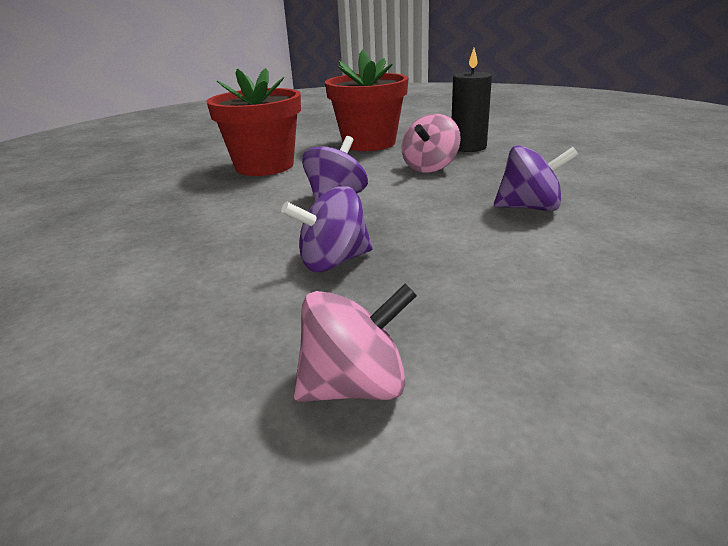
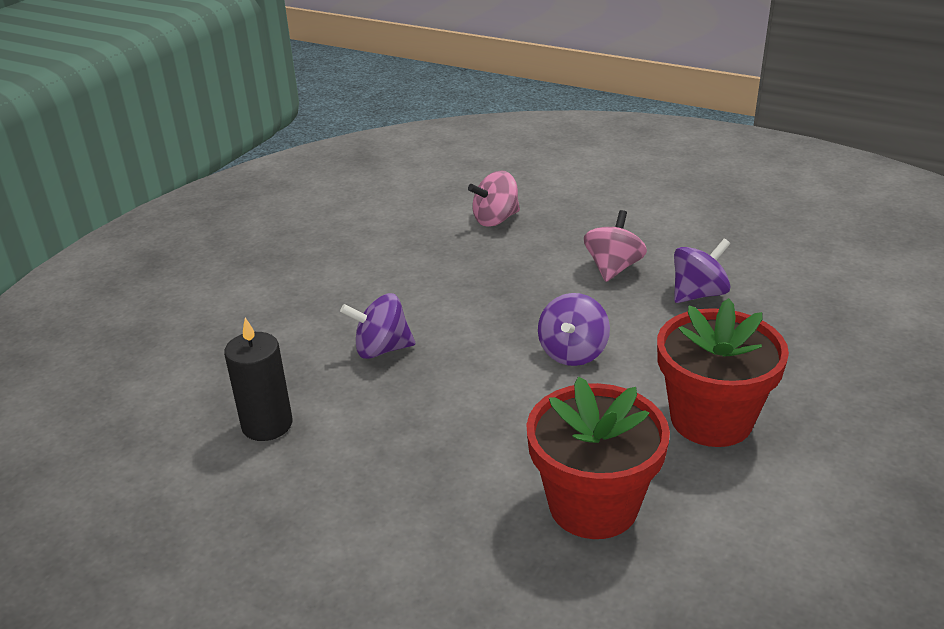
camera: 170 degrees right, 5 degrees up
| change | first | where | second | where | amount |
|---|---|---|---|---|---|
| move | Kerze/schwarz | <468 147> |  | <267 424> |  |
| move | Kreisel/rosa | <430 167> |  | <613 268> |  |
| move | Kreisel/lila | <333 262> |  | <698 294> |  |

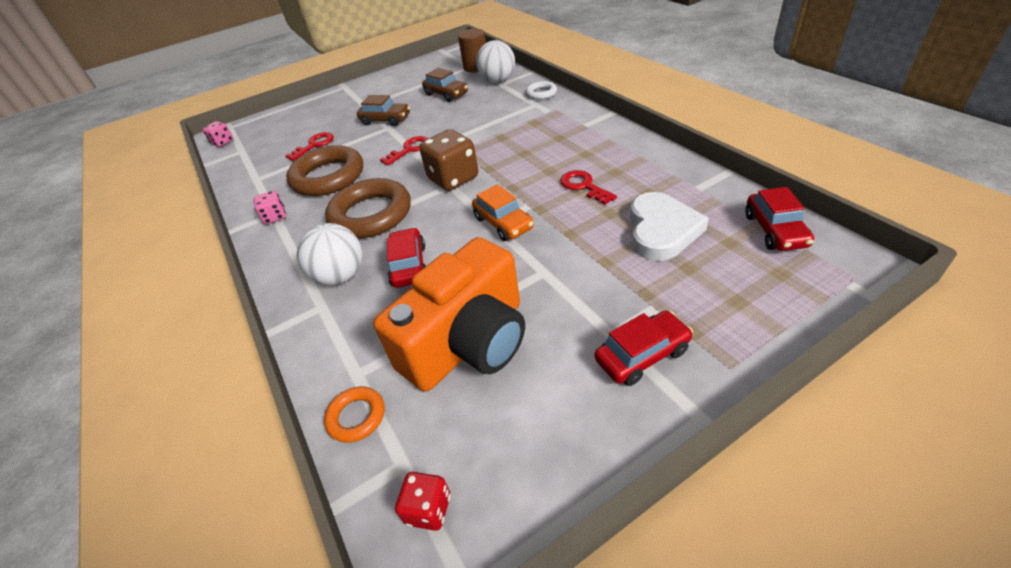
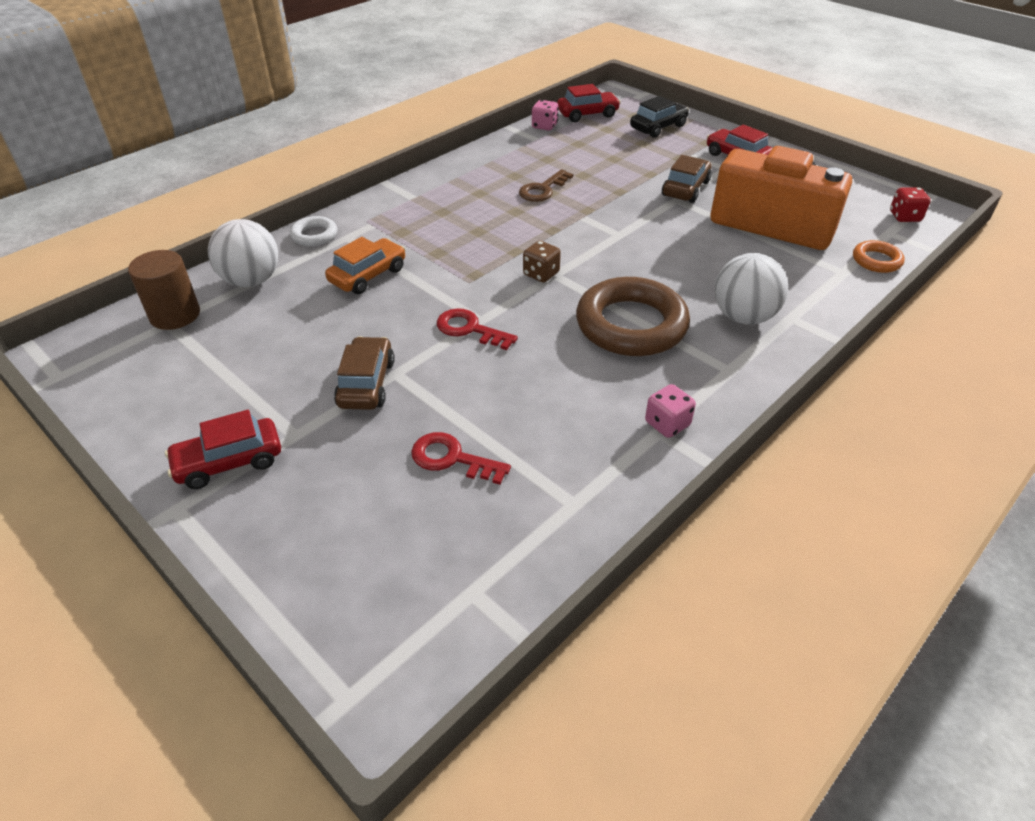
camera: 110 degrees left, 0 degrees up
| change | first | where | second | where | amount |
|---|---|---|---|---|---|
| move | Auto/braun | <446 94> |  | <685 188> |  |
| move | Spielwürfel/rosa | <223 142> |  | <544 126> |  |
| resize | Spielwürfel/braun | <453 178> |  | <541 274> | x0.54 |
| delete | Ring/braun | <328 177> |  |  |  |
| recolor | Schlüssel/rot | <584 186> | Schlüssel/braun | <543 189> |  |
| move | Auto/orange | <503 223> |  | <368 275> |  |
| delete | Herz/weiß | <661 230> |  |  |  |
| move | Auto/rot | <409 265> |  | <229 462> |  |
| insert |  |  | Auto/schwarz | <658 127> |  |

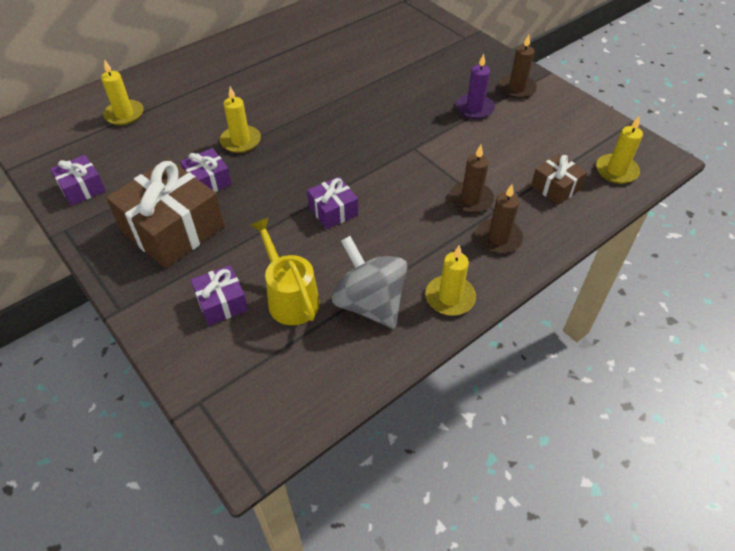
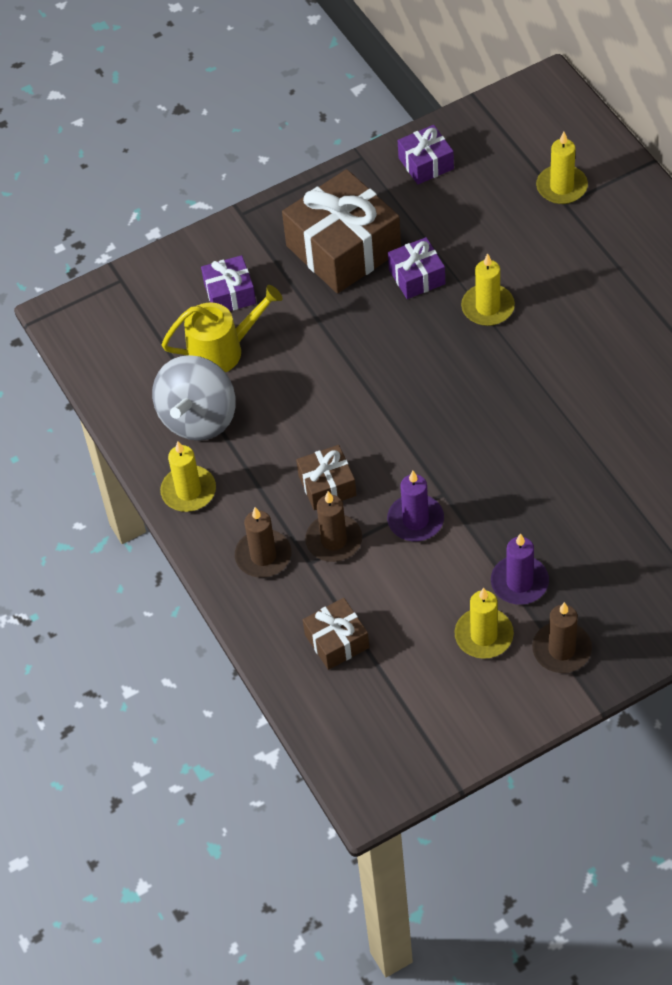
camera: 105 degrees right, 5 degrees up
| change | first | where | second | where | amount |
|---|---|---|---|---|---|
| move | Kerze/gelb | <616 171> |  | <484 635> |  |
| delete | Geschenk/lila | <333 211> |  |  |  |
| rotate | Kreisel/grau | <370 303> |  | <198 418> | 135 degrees clockwise |
| insert |  |  | Geschenk/braun | <327 485> |  |
| insert |  |  | Kerze/lila | <415 520> |  |

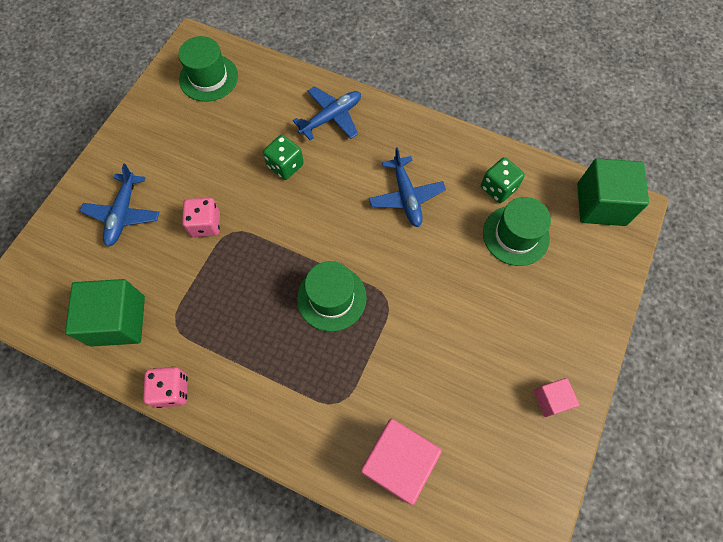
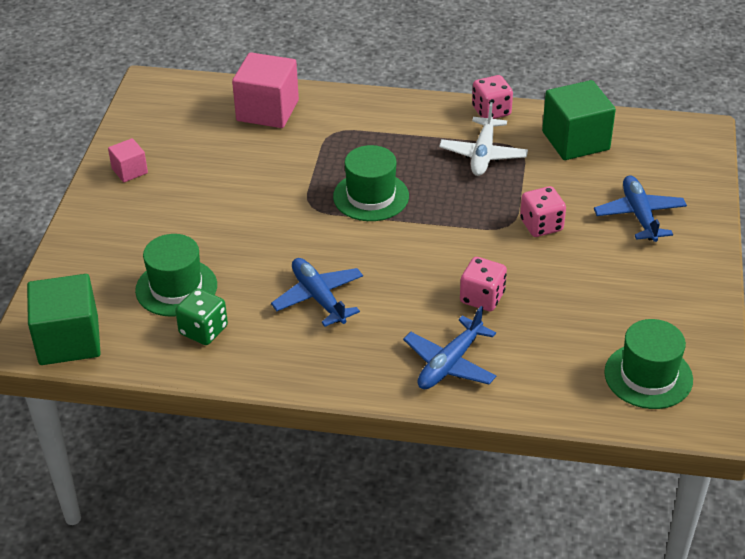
camera: 165 degrees right, 25 degrees down
| change | first | where | second | where | amount |
|---|---|---|---|---|---|
| recolor | Spielwürfel/grün | <285 165> | Spielwürfel/rosa | <482 298> |  |
| insert |  |  | Flugzeug/weiß | <483 154> |  |

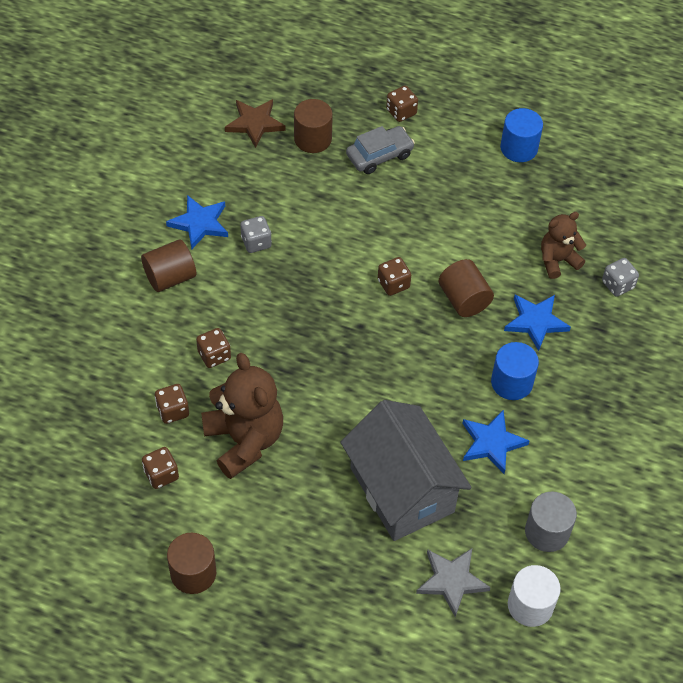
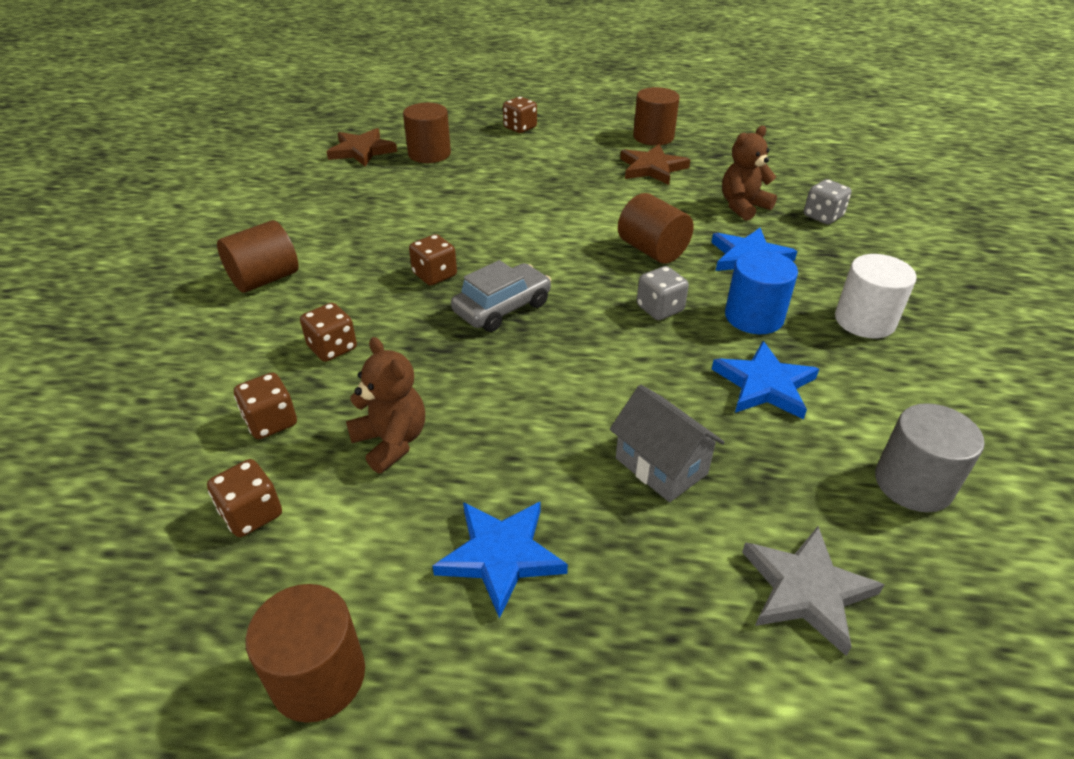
camera: 10 degrees left, 15 degrees down
| change | first | where | second | where | amount |
|---|---|---|---|---|---|
| recolor | Vollzylinder/blau | <519 148> | Vollzylinder/braun | <653 137> |  |
| move | Auto/grau | <379 155> |  | <502 308> |  |
| move | Stern/blau | <199 223> |  | <501 556> |  |
| move | Spielwürfel/grau | <256 242> |  | <659 309> |  |
| move | Spielwürfel/braun | <393 284> |  | <434 275> |  |
| resize | Teddybär/braun | <244 440> |  | <391 442> | x0.59 |
| resize | Haus/grau | <402 490> |  | <661 466> | x0.49 |
| move | Vollzylinder/weiß | <530 605> |  | <864 321> |  |
| insert |  |  | Stern/braun | <652 168> |  |

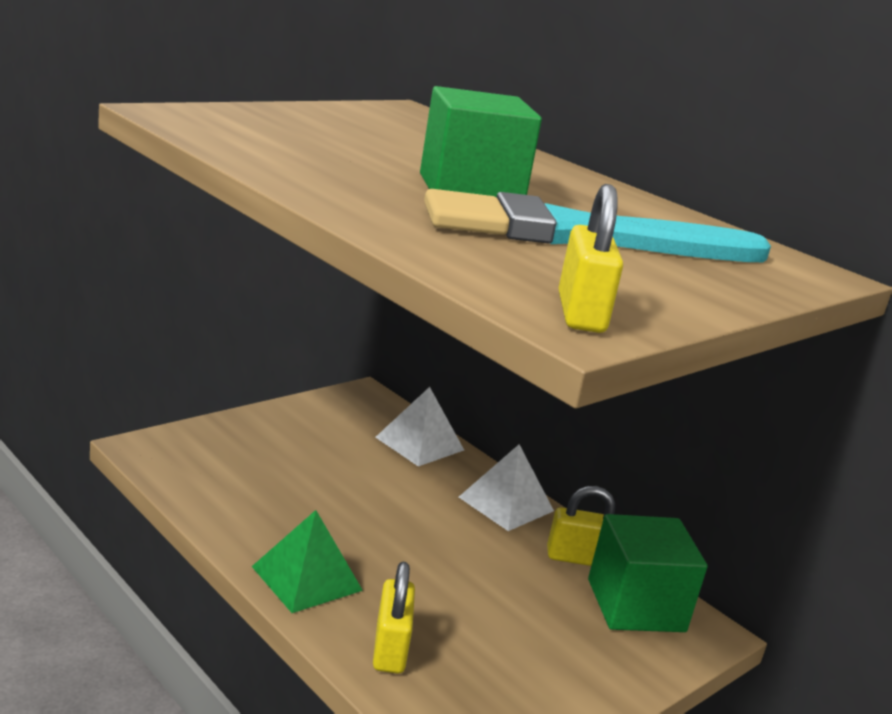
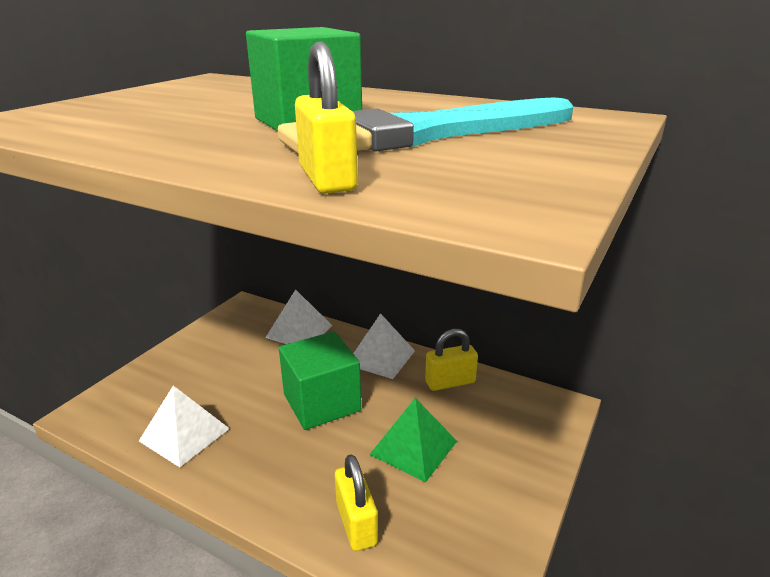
camera: 15 degrees left, 5 degrees up
| change | first | where | second | where | amount |
|---|---|---|---|---|---|
| move | Vorhängeschloss/gelb | <580 313> |  | <327 179> |  |
| move | Pyramide/grün | <306 578> |  | <413 447> |  |
| move | Kubus/grün | <635 605> |  | <322 402> |  |
| insert |  |  | Pyramide/weiß | <184 434> |  |

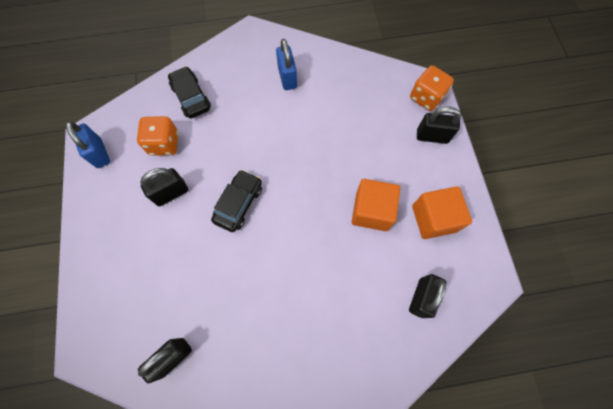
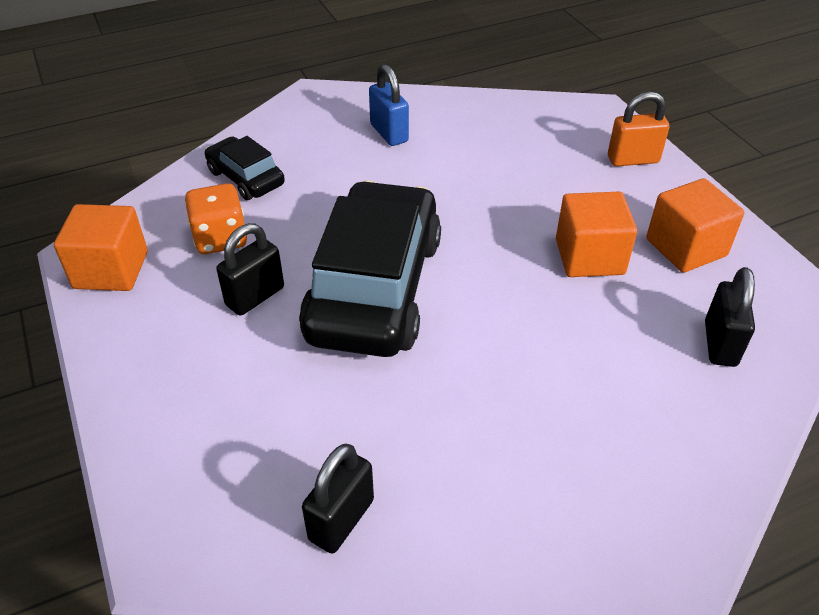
camera: 15 degrees left, 25 degrees down
| change | first | where | second | where | amount |
|---|---|---|---|---|---|
| delete | Spielwürfel/orange | <426 97> |  |  |  |
| recolor | Vorhängeschloss/schwarz | <432 136> | Vorhängeschloss/orange | <633 159> |  |
| replace | Vorhängeschloss/blau | <99 153> | Kubus/orange | <111 270> |  |
| resize | Auto/schwarz | <239 203> |  | <375 288> | x2.08 |

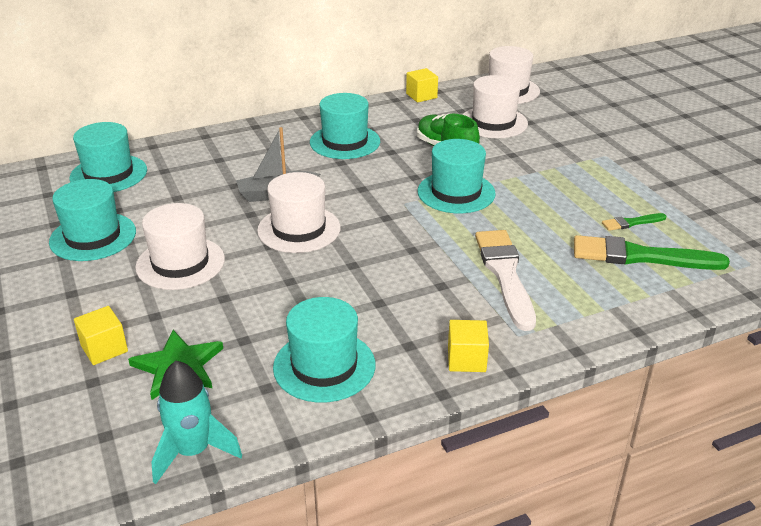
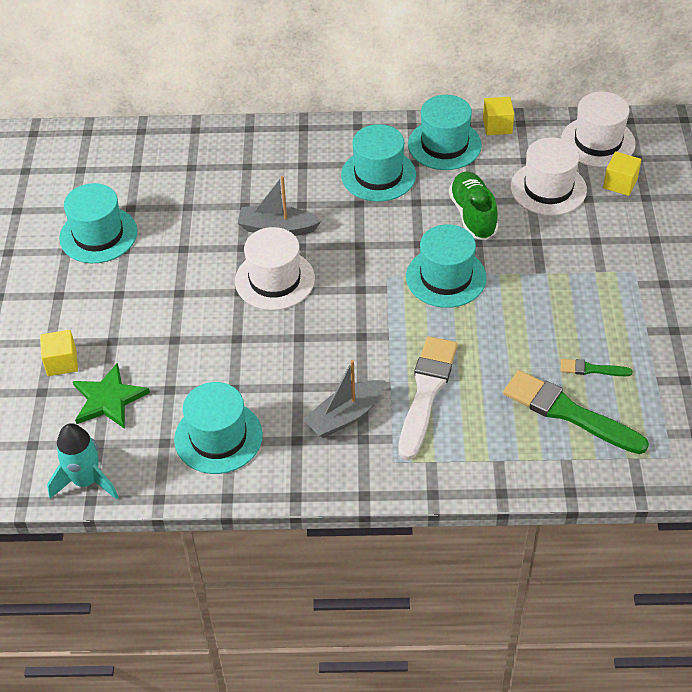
camera: 25 degrees right, 15 degrees up
| change | first | where | second | where | amount |
|---|---|---|---|---|---|
| move | Hut/türkis | <108 174> |  | <444 145> |  |
| delete | Hut/weiß | <180 263> |  |  |  |
| move | Kubus/gelb | <466 359> |  | <620 183> |  |
| insert |  |  | Boot/grau | <345 416> |  |

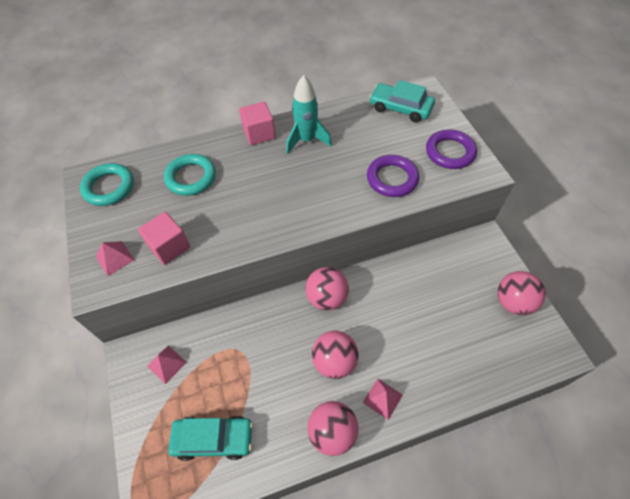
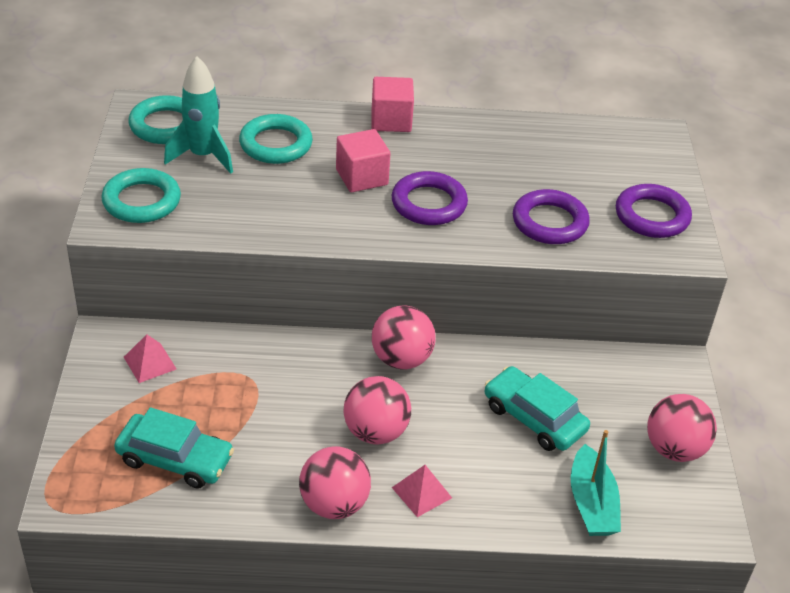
camera: 15 degrees right, 15 degrees down
| change | first | where | second | where | amount |
|---|---|---|---|---|---|
| move | Rakete/türkis | <306 140> |  | <203 156> |  |
| move | Auto/türkis | <400 108> |  | <534 418> |  |
| move | Kubus/rosa | <169 247> |  | <362 177> |  |
| replace | Pyramide/rosa | <115 258> | Ring/türkis | <141 201> |  |
| insert |  |  | Ring/lila | <429 204> |  |
| insert |  |  | Boot/türkis | <591 503> |  |

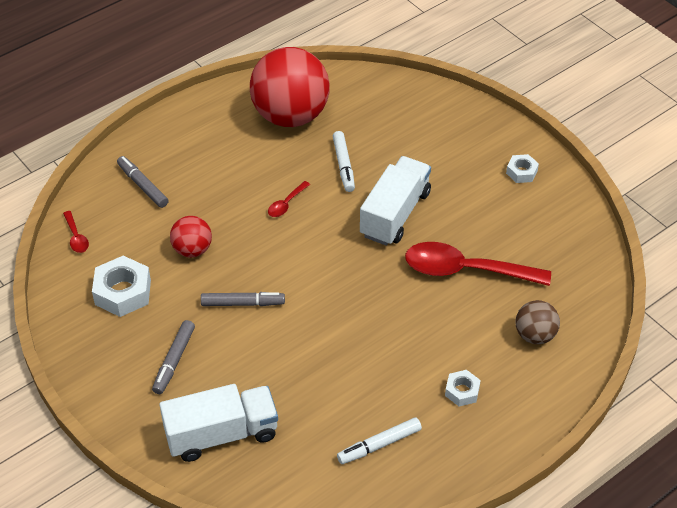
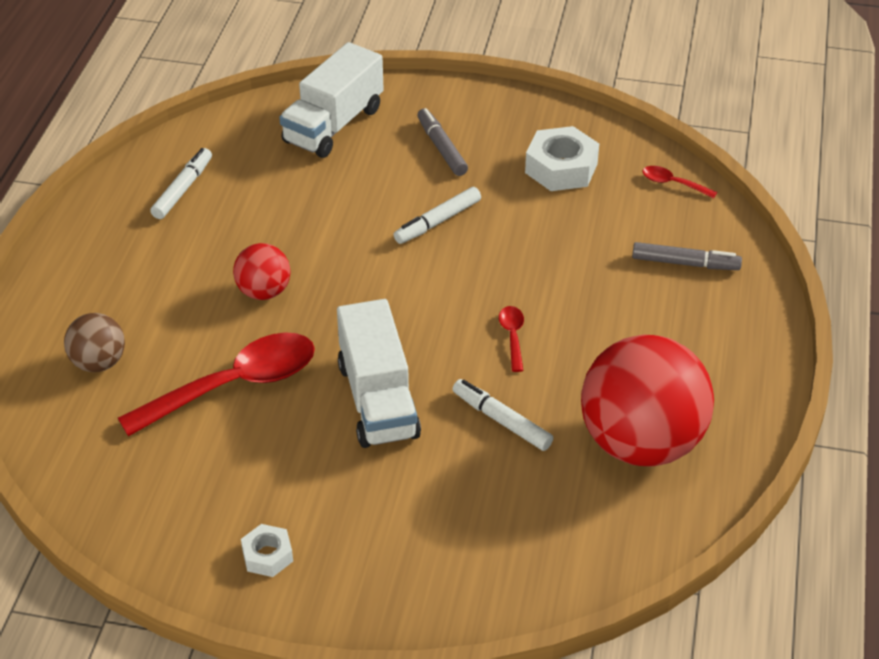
camera: 140 degrees right, 5 degrees down
| change | first | where | second | where | amount |
|---|---|---|---|---|---|
| move | Ball/rot | <192 249> |  | <264 292> |  |
| recolor | Filzstift/grau | <243 303> | Filzstift/weiß | <438 222> |  |
| delete | Sechskantmutter/weiß | <462 391> |  |  |  |

